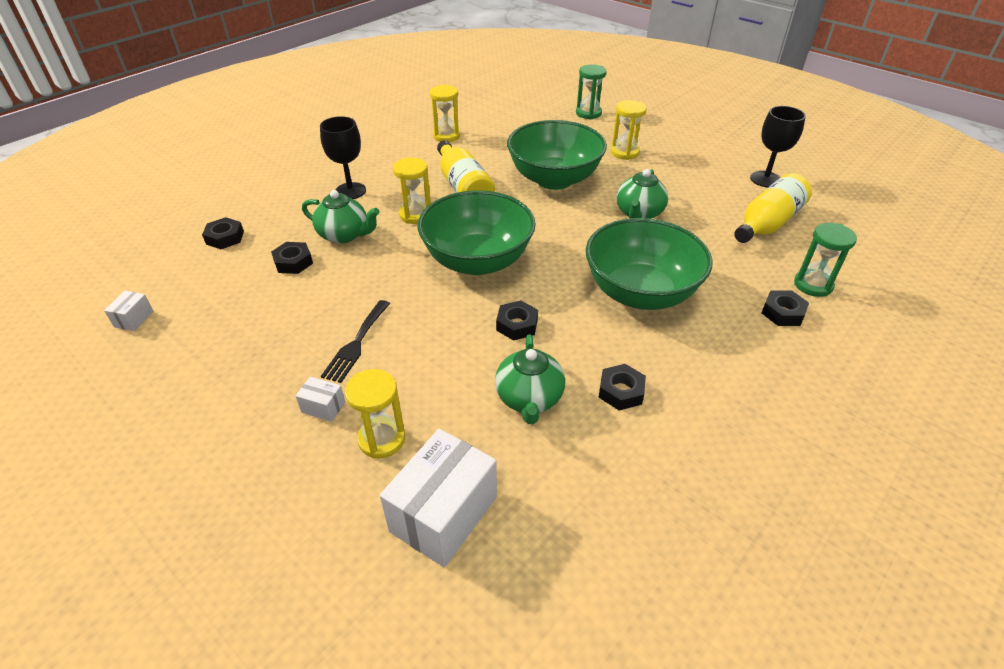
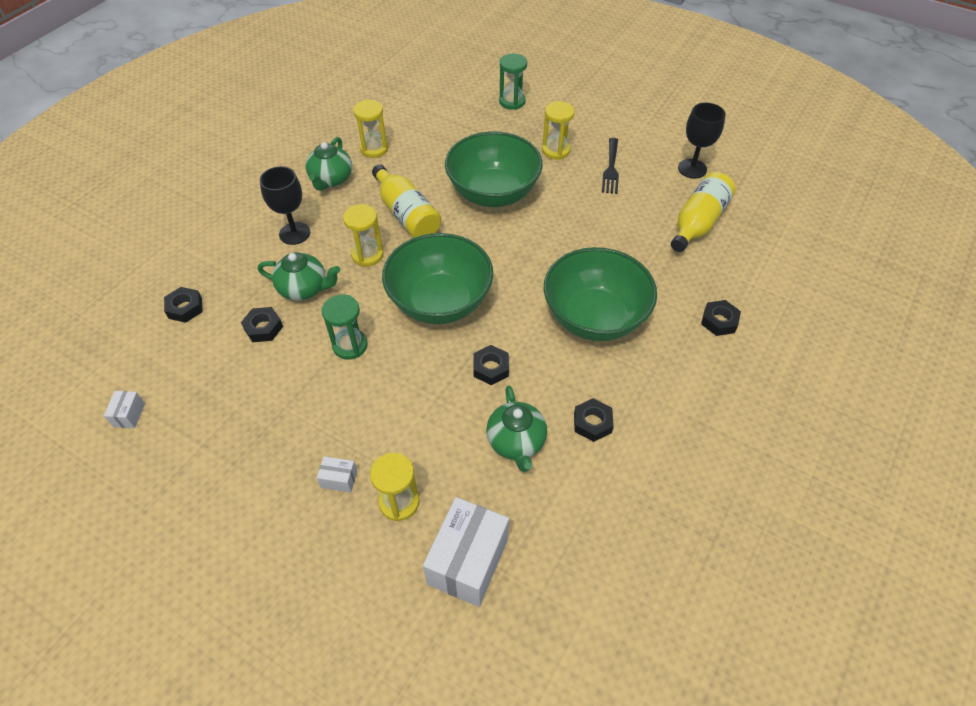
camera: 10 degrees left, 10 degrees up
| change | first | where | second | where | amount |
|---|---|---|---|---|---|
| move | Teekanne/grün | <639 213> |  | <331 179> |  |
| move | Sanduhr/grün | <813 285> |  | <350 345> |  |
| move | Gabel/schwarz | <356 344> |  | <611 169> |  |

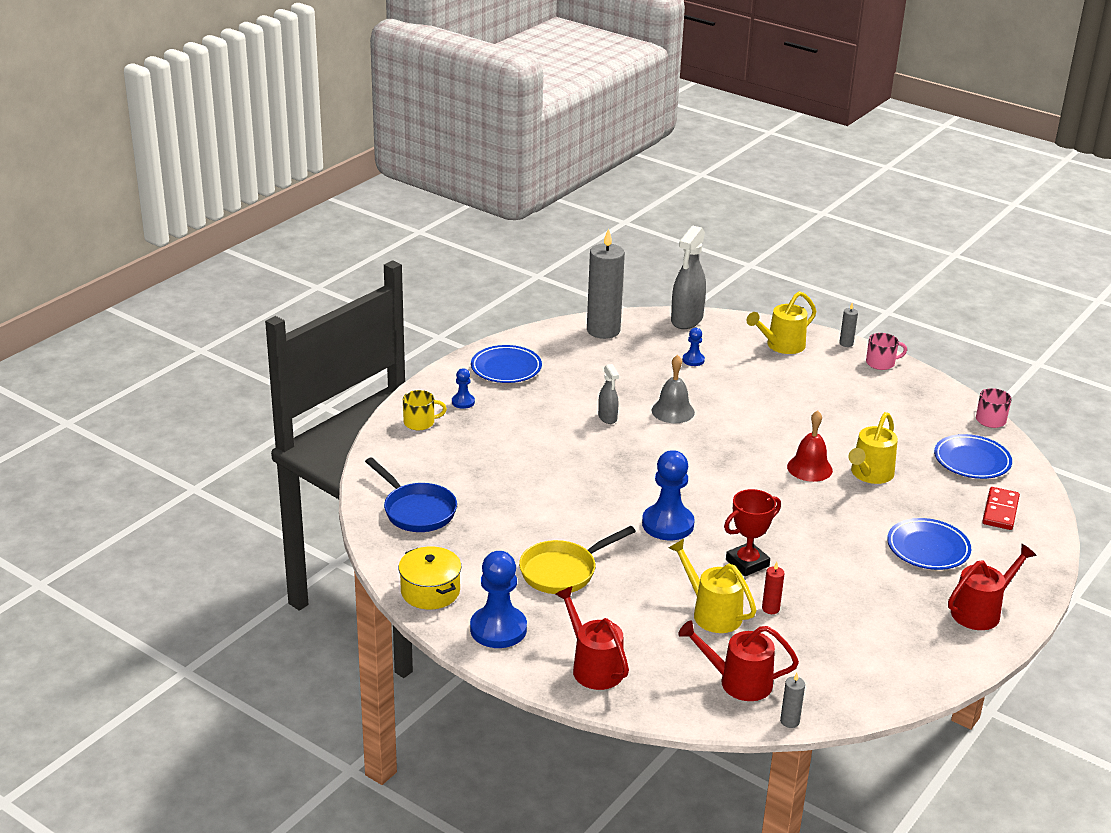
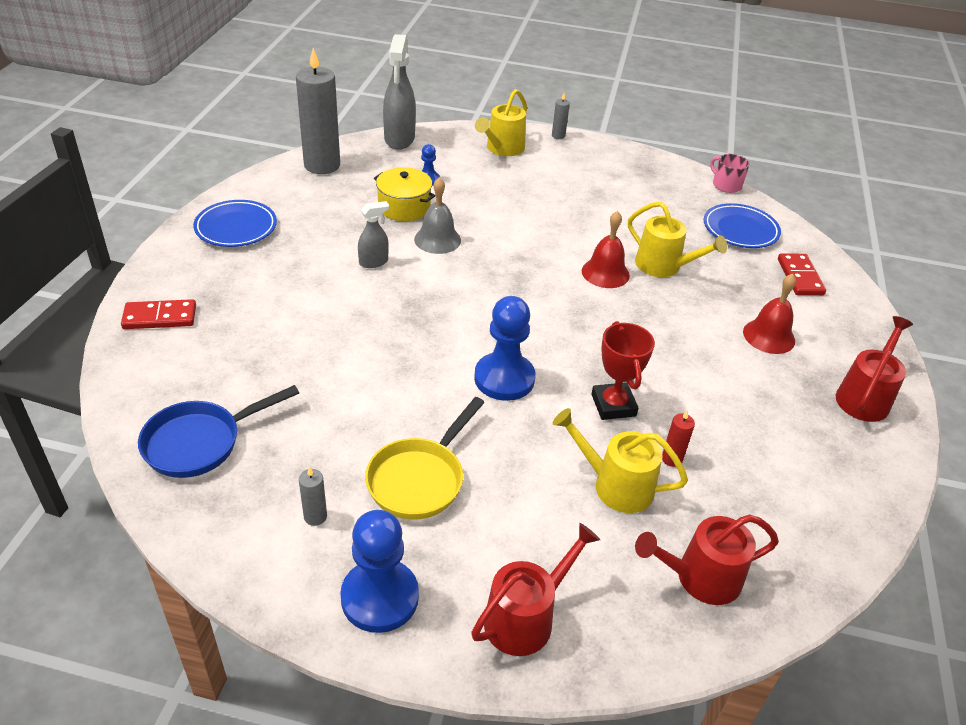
camera: 25 degrees left, 10 degrees up
| change | first | where | second | where | amount |
|---|---|---|---|---|---|
| delete | Tasse/rosa | <881 363> |  |  |  |
| rotate | Sprühflasche/grau | <607 417> |  | <374 262> | 75 degrees counterclockwise |
| delete | Bauer/blau | <463 402> |  |  |  |
| replace | Tasse/gelb | <420 422> | Dominostein/rot | <160 317> |  |
| rotate | Gießkanne/gelb | <870 474> |  | <664 266> | 60 degrees counterclockwise |
| rotate | Pfanne/blau | <416 510> |  | <200 442> | 120 degrees clockwise |
| rotate | Pokal/rot | <747 563> |  | <613 405> | 45 degrees counterclockwise |
| replace | Teller/blau | <928 548> | Glocke/rot | <769 336> |  |
| move | Kochtopf/gelb | <430 591> |  | <404 207> |  |
| rotate | Gießkanne/rot | <593 667> |  | <526 617> | 105 degrees clockwise |
| move | Kerze/grau | <789 721> |  | <315 516> |  |

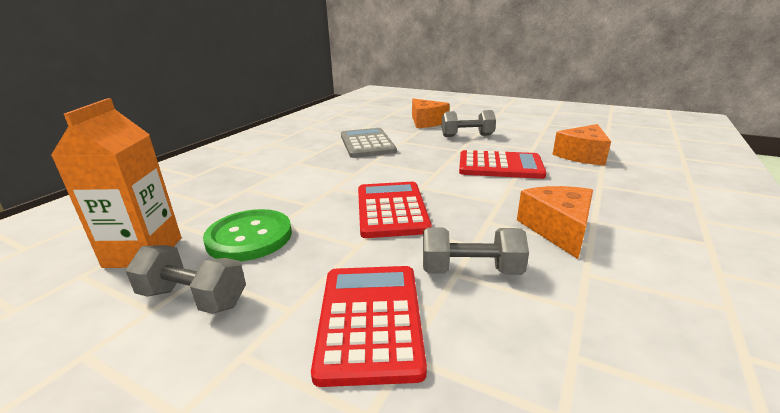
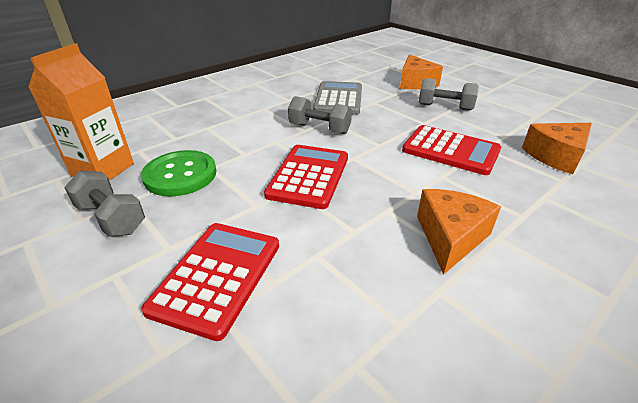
camera: 20 degrees right, 10 degrees up
| change | first | where | second | where | amount |
|---|---|---|---|---|---|
| move | Hantel/grau | <470 270> |  | <319 129> |  |

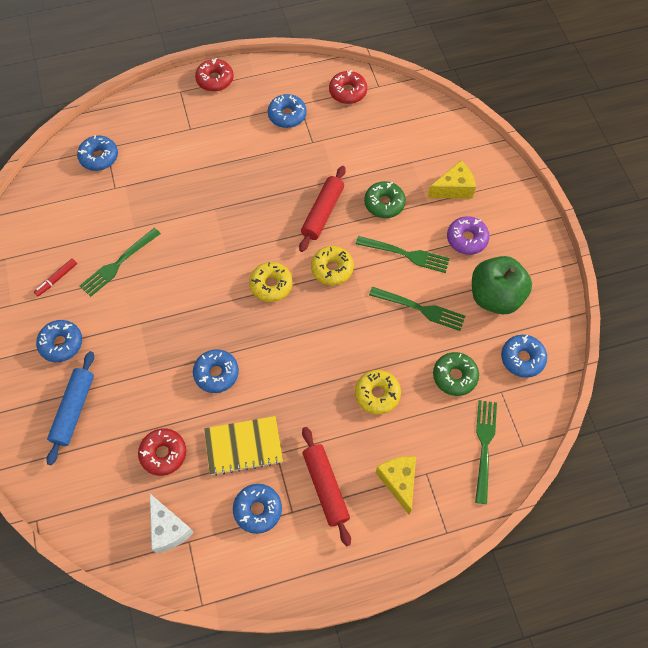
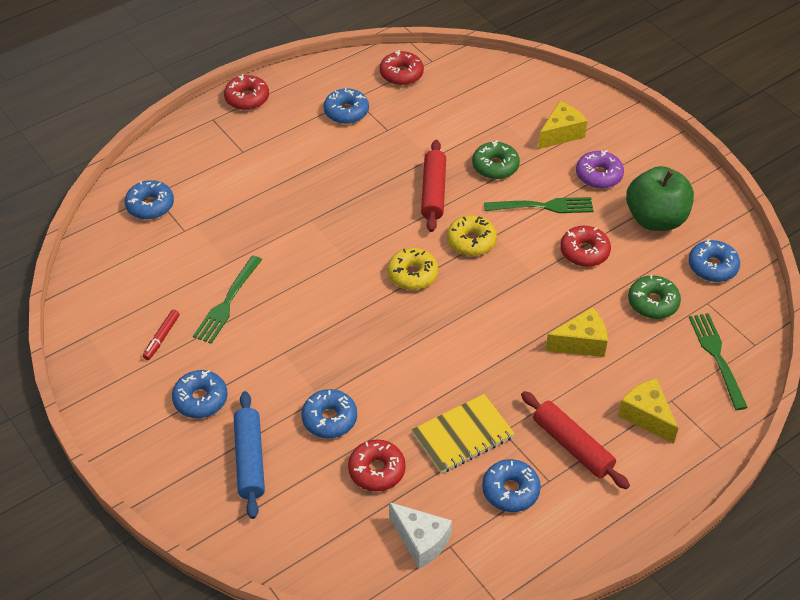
camera: 20 degrees left, 15 degrees down
| change | first | where | second | where | amount |
|---|---|---|---|---|---|
| replace | Gabel/grün | <420 309> | Donut/rot | <584 252> |  |
| move | Donut/blau | <216 373> |  | <329 419> |  |
| replace | Donut/gelb | <377 394> | Käse/gelb | <581 343> |  |

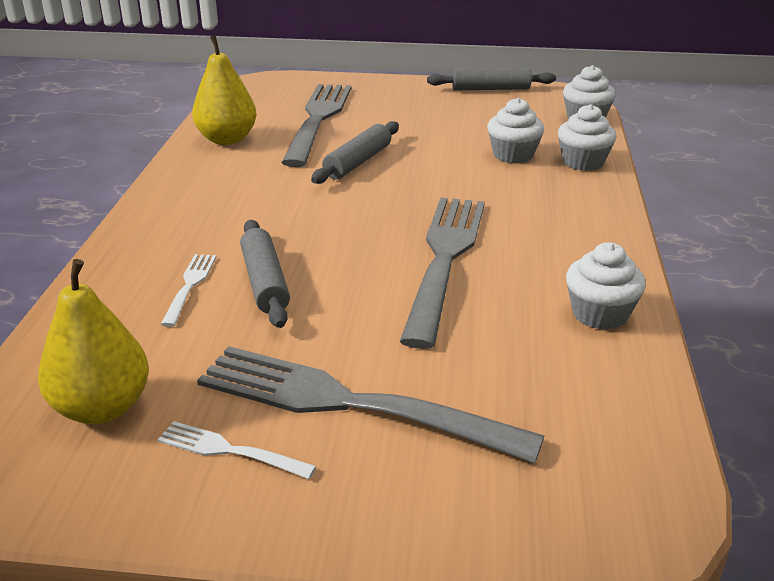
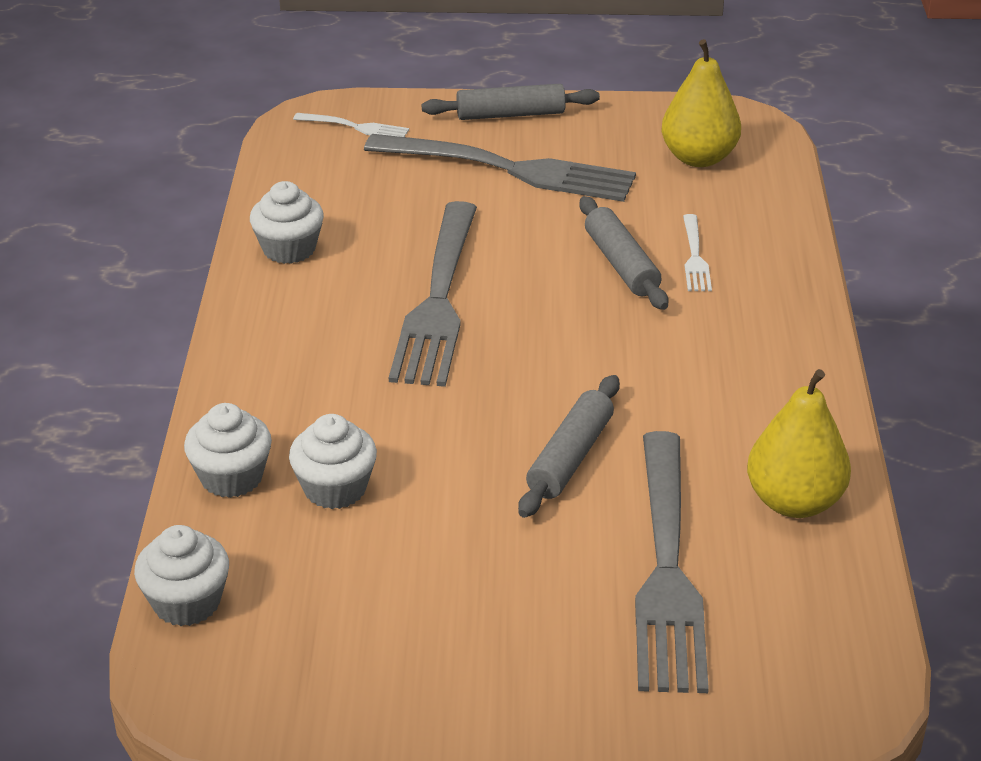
camera: 175 degrees right, 5 degrees up
| change | first | where | second | where | amount |
|---|---|---|---|---|---|
| move | Nudelholz/grau | <490 89> |  | <510 114> |  |
| move | Gabel/weiß | <230 451> |  | <355 127> |  |

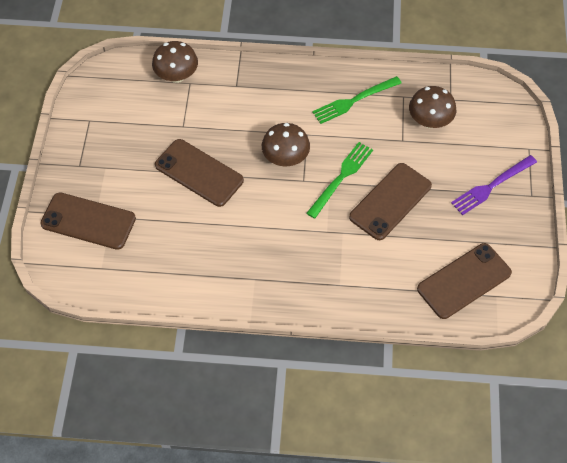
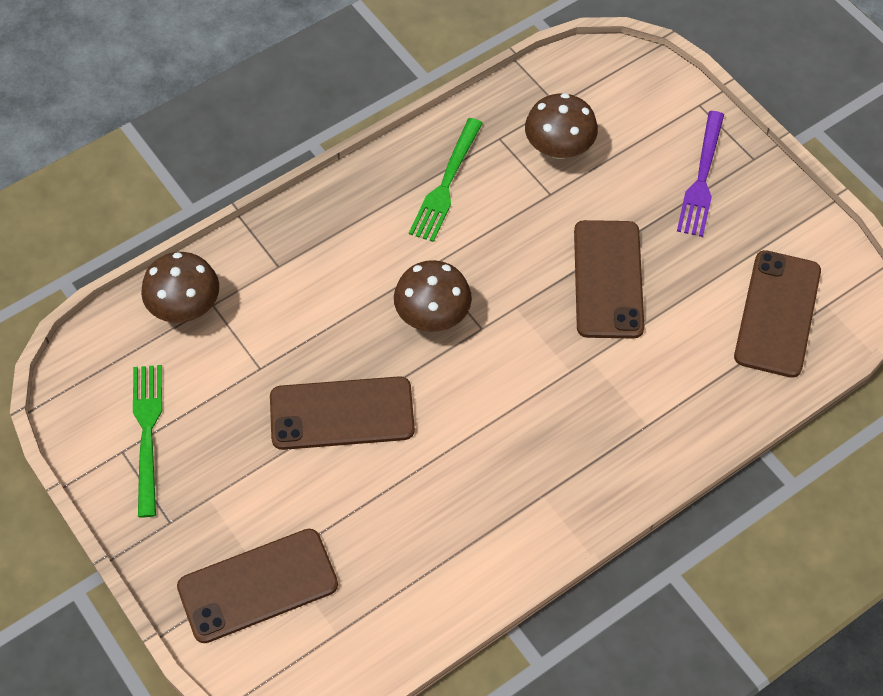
camera: 40 degrees left, 0 degrees up
| change | first | where | second | where | amount |
|---|---|---|---|---|---|
| move | Gabel/grün | <341 177> |  | <147 433> |  |

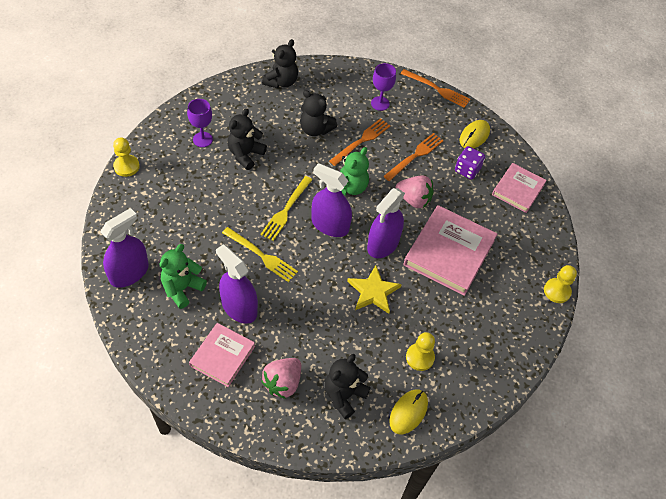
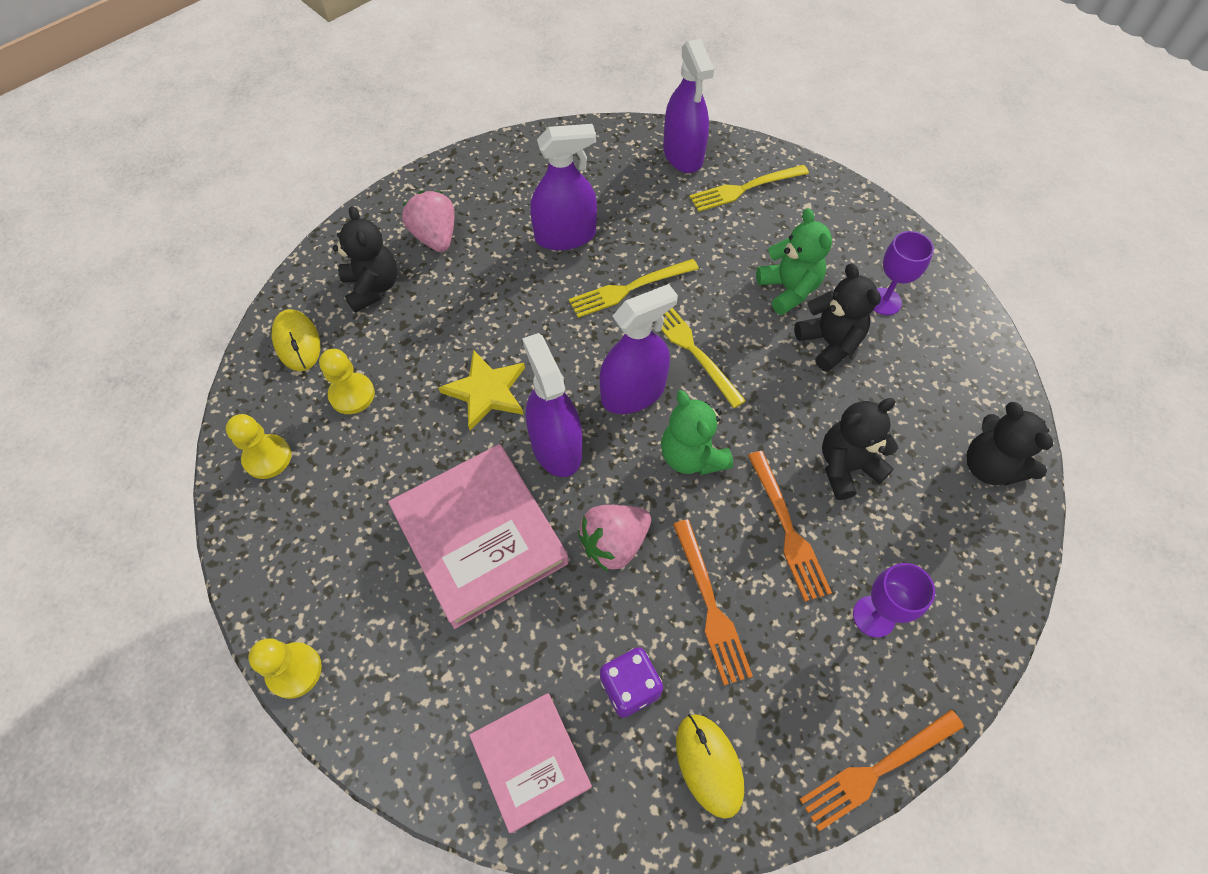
camera: 125 degrees right, 5 degrees up
| change | first | where | second | where | amount |
|---|---|---|---|---|---|
| move | Bauer/gelb | <126 166> |  | <267 457> |  |
| move | Teddybär/grün | <182 288> |  | <788 290> |  |
| delete | Buch/rosa | <222 356> |  |  |  |
| insert |  |  | Gabel/gelb | <744 189> |  |

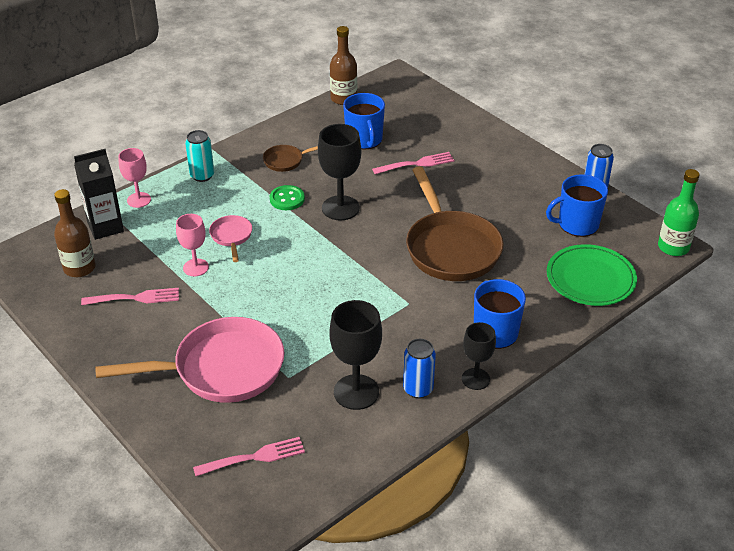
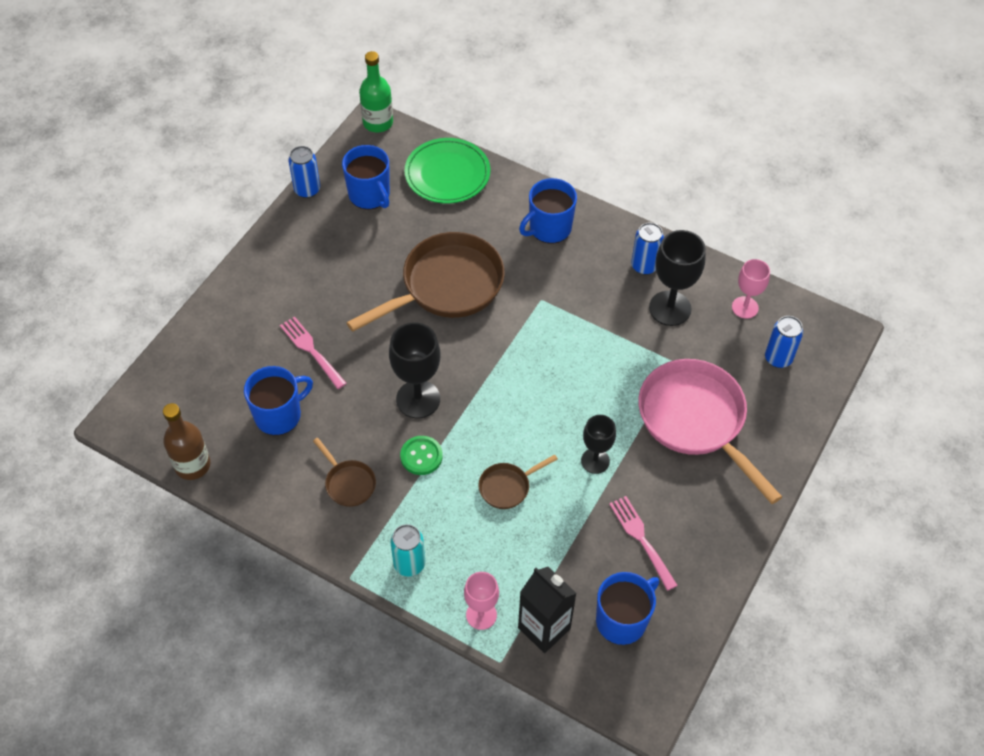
camera: 110 degrees left, 15 degrees up
| change | first | where | second | where | amount |
|---|---|---|---|---|---|
| replace | Flasche/braun | <79 268> | Tasse/blau | <622 620> |  |
| move | Kelch/rosa | <196 267> |  | <745 307> |  |
| recolor | Pfanne/rosa | <231 237> | Pfanne/braun | <507 487> |  |
| move | Kelch/schwarz | <475 379> |  | <595 461> |  |
| replace | Gabel/rosa | <253 458> | Dose/blau | <778 358> |  |

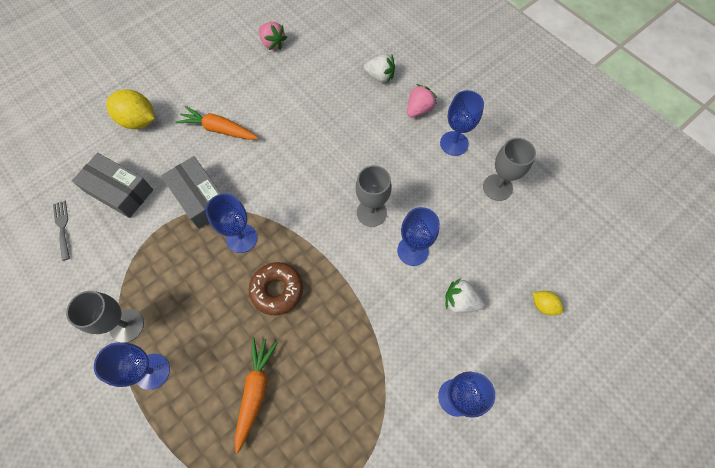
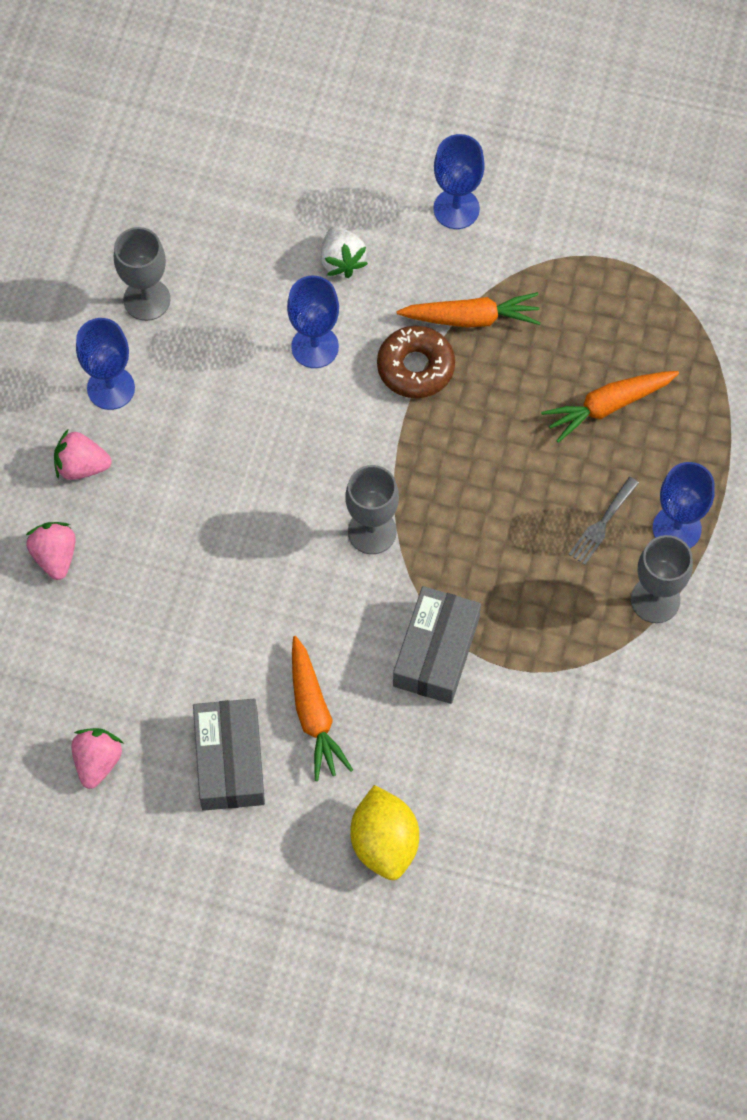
camera: 125 degrees left, 0 degrees up
| change | first | where | second | where | amount |
|---|---|---|---|---|---|
| recolor | Erdbeere/weiß | <380 76> | Erdbeere/rosa | <55 556> |  |
| move | Schachtel/grau | <119 191> |  | <230 761> |  |
| move | Kelch/grau | <371 212> |  | <372 531> |  |
| delete | Kelch/blau | <241 238> |  |  |  |
| move | Gabel/grau | <62 227> |  | <602 524> |  |
| move | Donut/braun | <277 290> |  | <415 367> |  |
| delete | Zitrone/gelb | <543 305> |  |  |  |
| insert |  |  | Karotte/orange | <471 318> |  |

